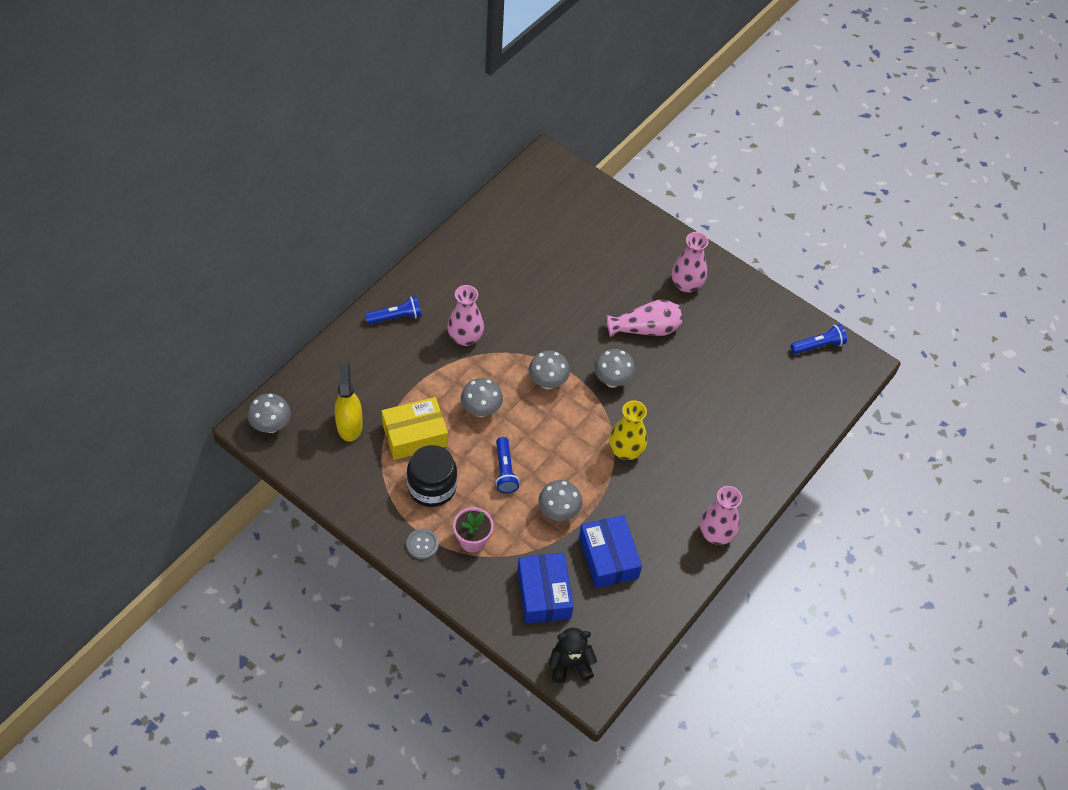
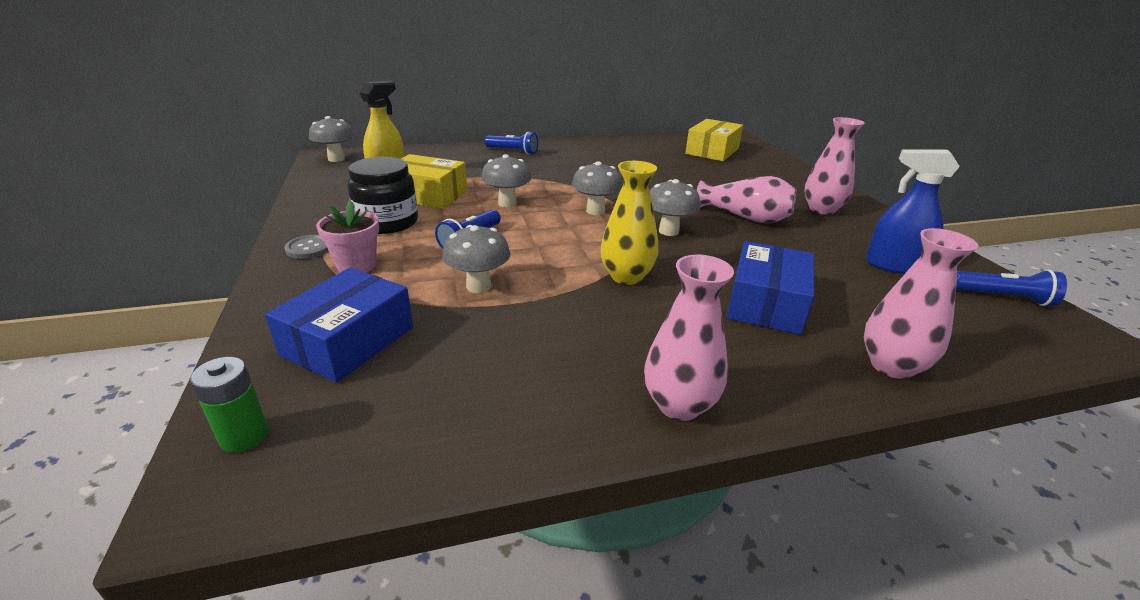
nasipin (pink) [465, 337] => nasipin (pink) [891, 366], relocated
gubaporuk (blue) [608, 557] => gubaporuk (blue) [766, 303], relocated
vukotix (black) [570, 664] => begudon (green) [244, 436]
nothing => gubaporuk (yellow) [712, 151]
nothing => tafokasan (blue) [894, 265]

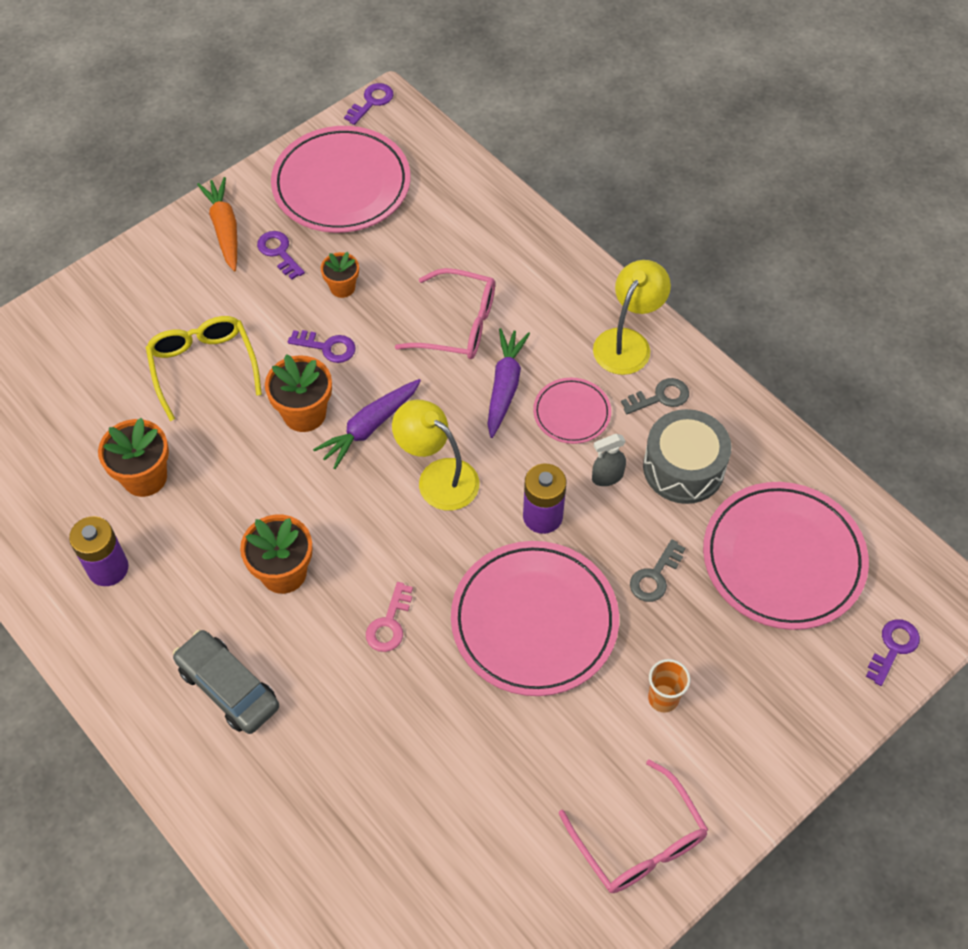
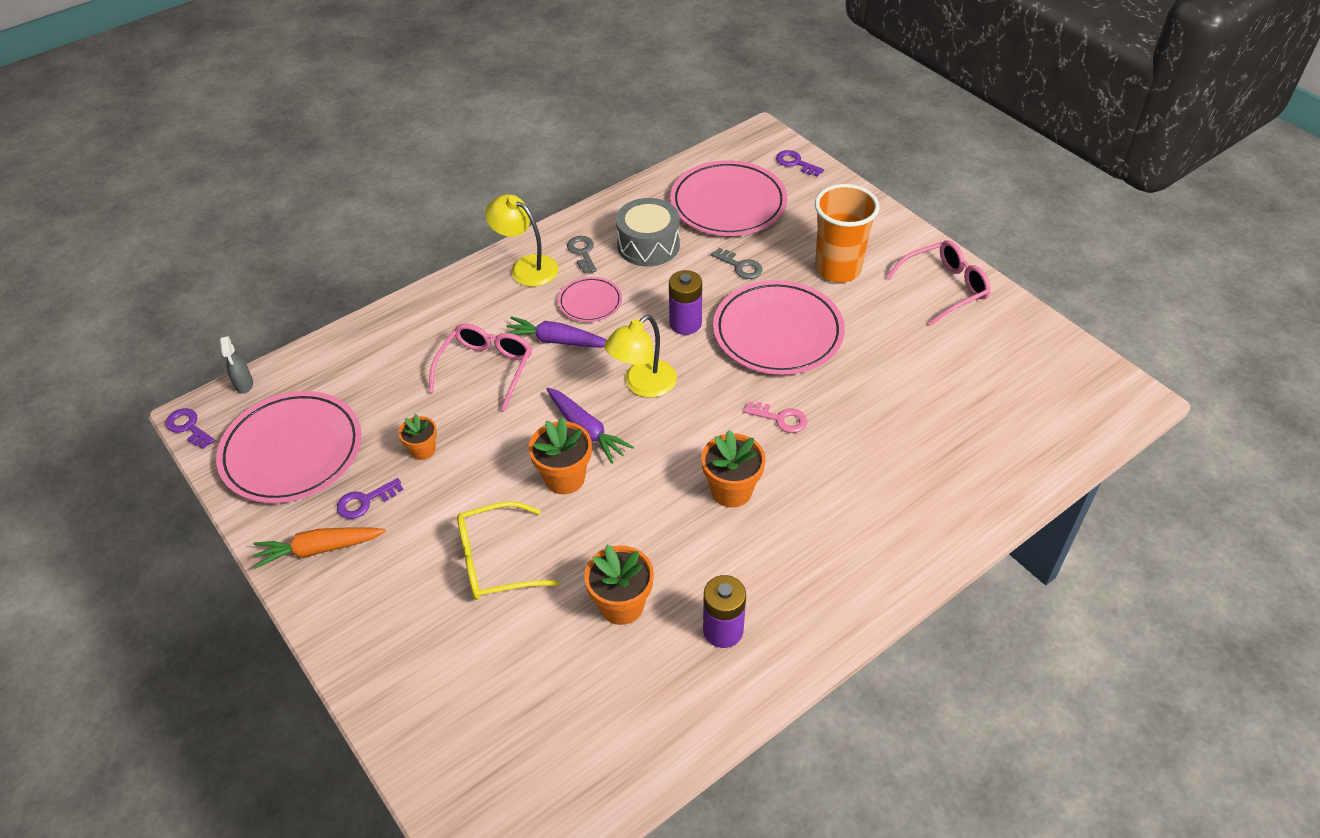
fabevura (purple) [327, 347] => nothing
tafokasan (grey) [607, 477] => tafokasan (grey) [244, 384], relocated
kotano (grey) [228, 687] => nothing
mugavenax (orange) [663, 698] => mugavenax (orange) [838, 269], x2.10

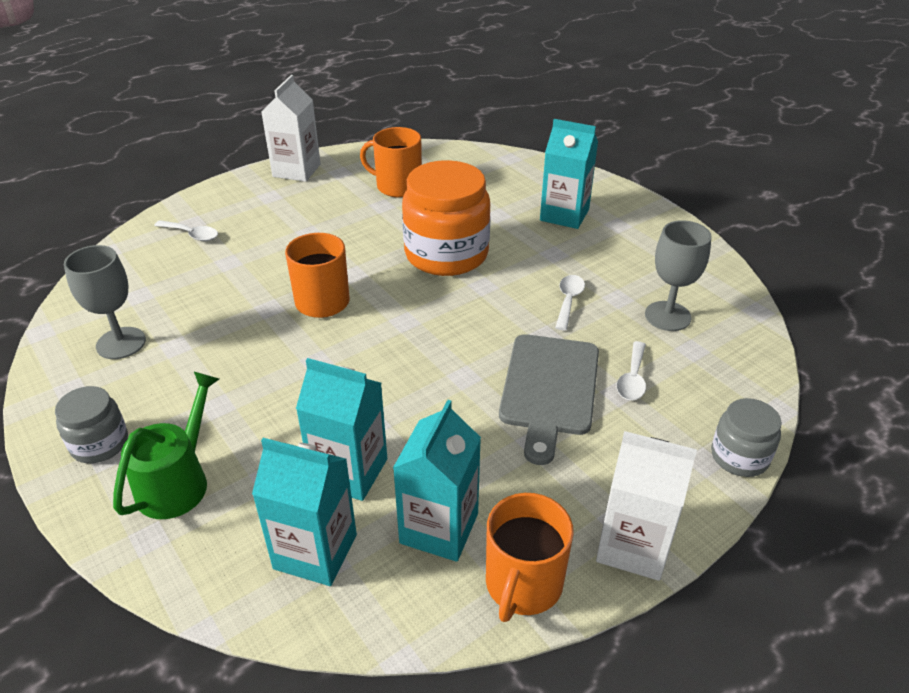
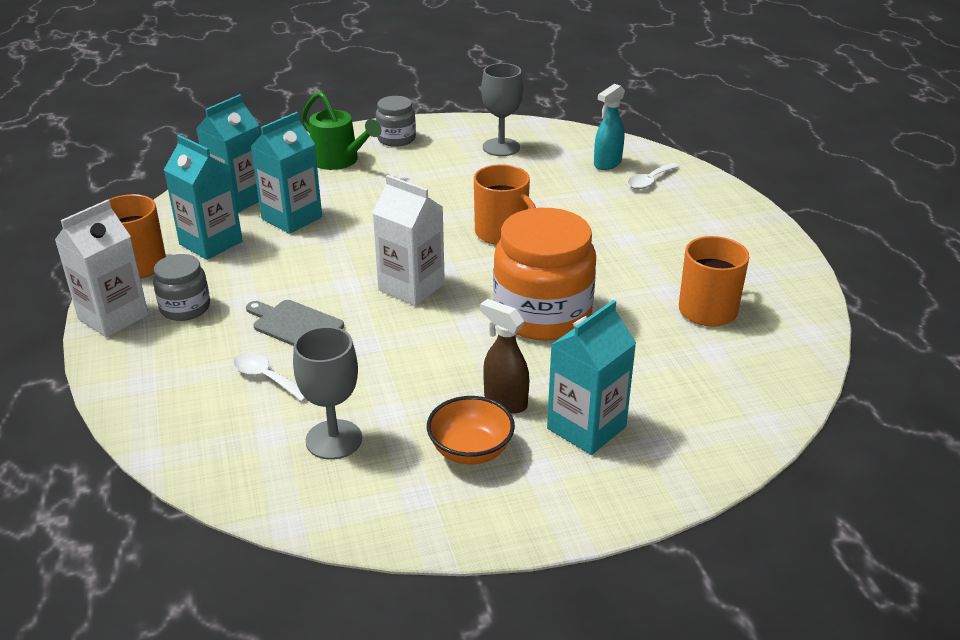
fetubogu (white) [296, 170] => fetubogu (white) [411, 287], relocated
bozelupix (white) [568, 301] => nothing
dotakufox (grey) [549, 389] => dotakufox (grey) [295, 325], x0.63
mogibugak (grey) [739, 456] => mogibugak (grey) [185, 308], relocated
nothing => tafokasan (turquoise) [607, 164]
nothing => tafokasan (brown) [505, 401]
nothing => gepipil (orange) [470, 450]

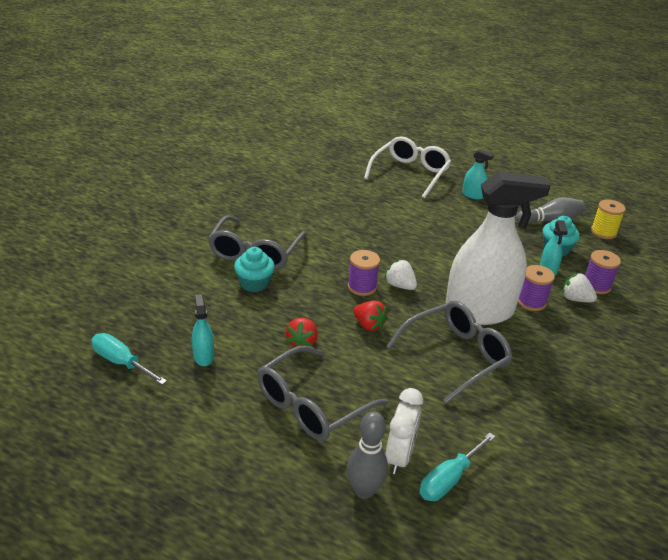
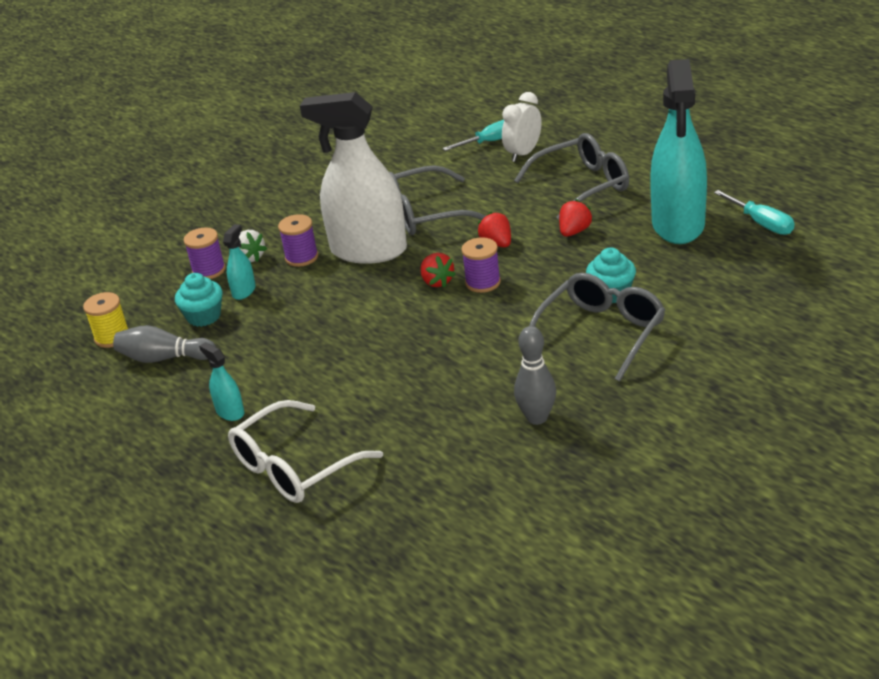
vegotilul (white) [400, 286] => vegotilul (red) [437, 282]
tafokasan (turquoise) [203, 356] => tafokasan (turquoise) [678, 224], x2.48
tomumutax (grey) [364, 490] => tomumutax (grey) [537, 418], relocated

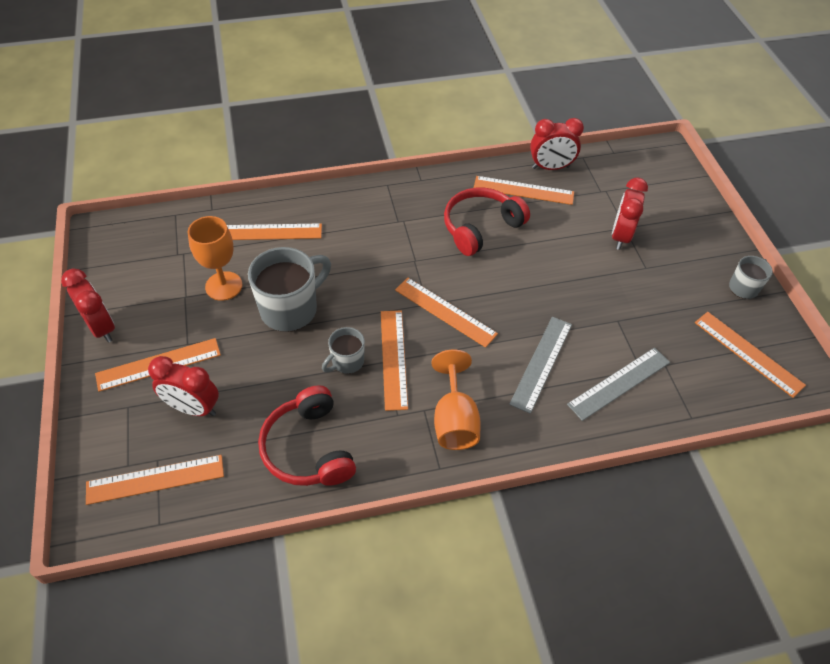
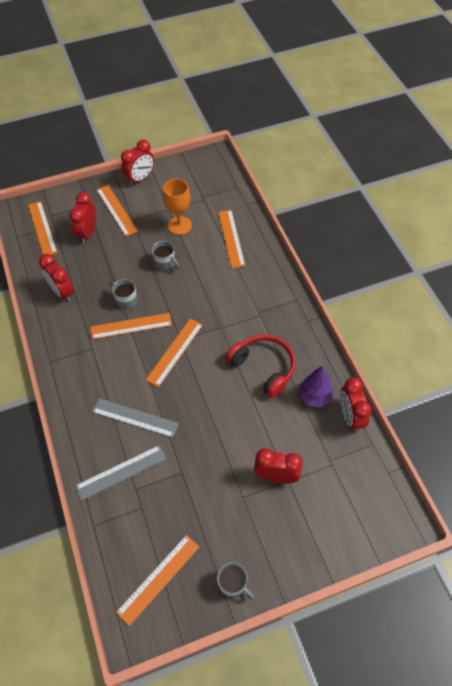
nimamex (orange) [523, 190] => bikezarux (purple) [314, 396]
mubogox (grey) [291, 309] => mubogox (grey) [165, 263], x0.54
nimamex (grey) [619, 383] => nimamex (grey) [121, 472], 75 degrees counterclockwise
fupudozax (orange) [454, 420] => nothing
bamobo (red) [308, 448] => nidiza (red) [62, 292]

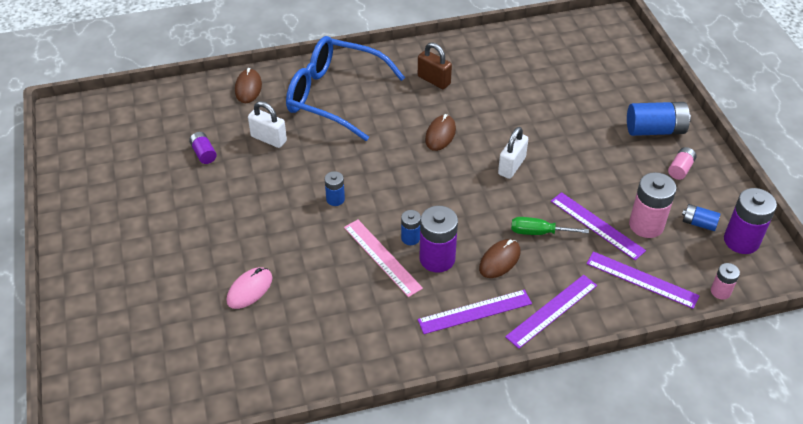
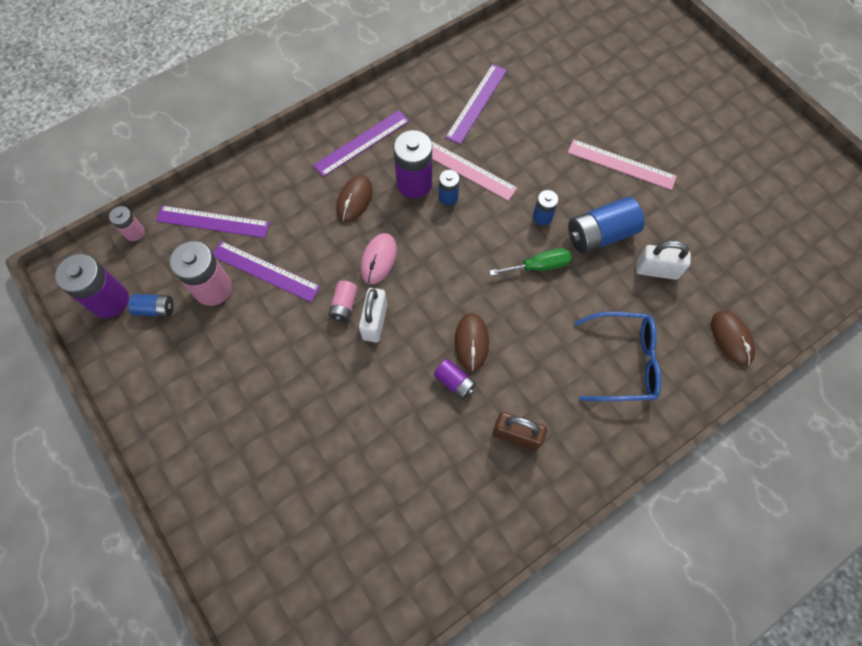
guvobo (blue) [335, 96] => guvobo (blue) [623, 362], x0.65
begudon (blue) [655, 130] => begudon (blue) [600, 235], relocated
begudon (purple) [204, 153] => begudon (purple) [454, 382], relocated
begudon (pink) [680, 169] => begudon (pink) [344, 305], relocated
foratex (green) [538, 232] => foratex (green) [539, 266], relocated
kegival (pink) [249, 289] => kegival (pink) [379, 259], relocated
nimamex (purple) [551, 310] => nimamex (purple) [477, 103], relocated
nothing => nimamex (pink) [621, 164]

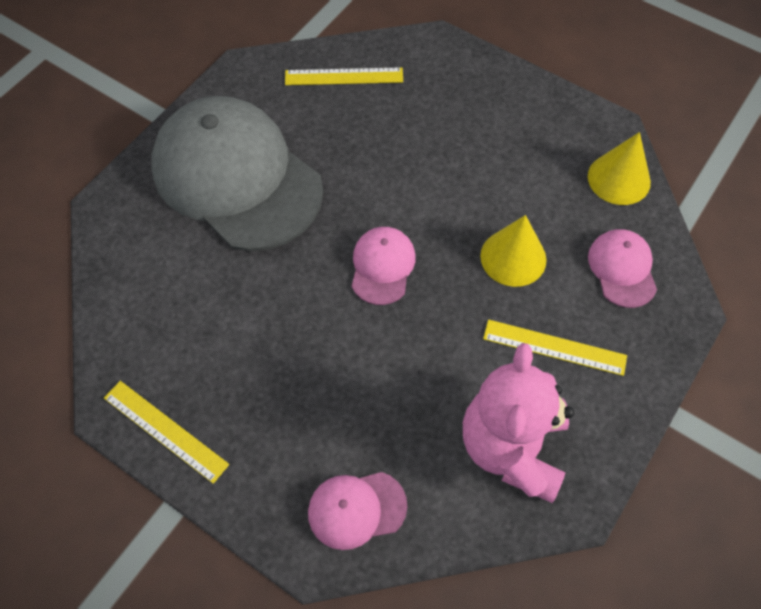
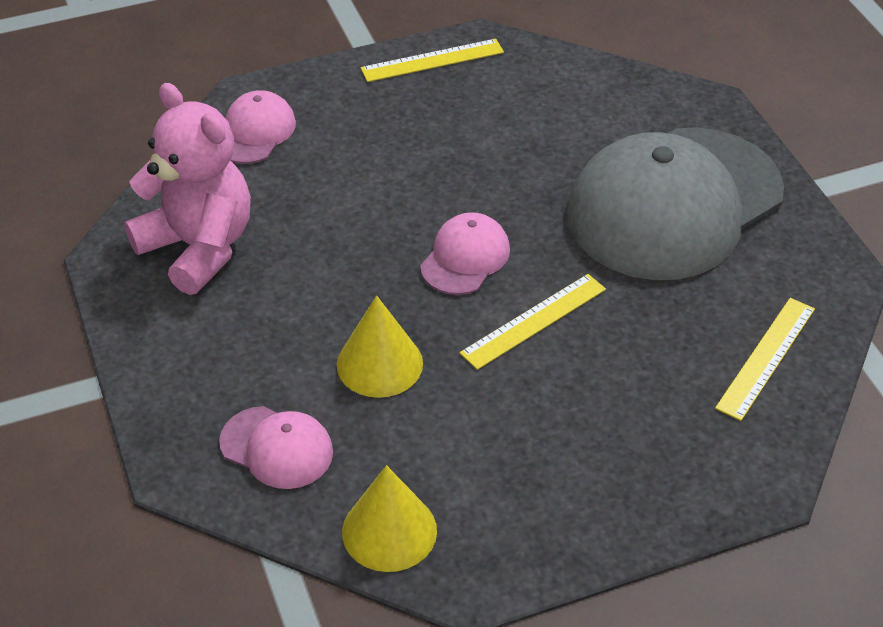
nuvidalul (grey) [237, 177] => nuvidalul (grey) [674, 204], 150 degrees clockwise
nuvidalul (pink) [382, 266] => nuvidalul (pink) [465, 258], 105 degrees counterclockwise
nimamex (yellow) [554, 347] => nimamex (yellow) [534, 321], relocated

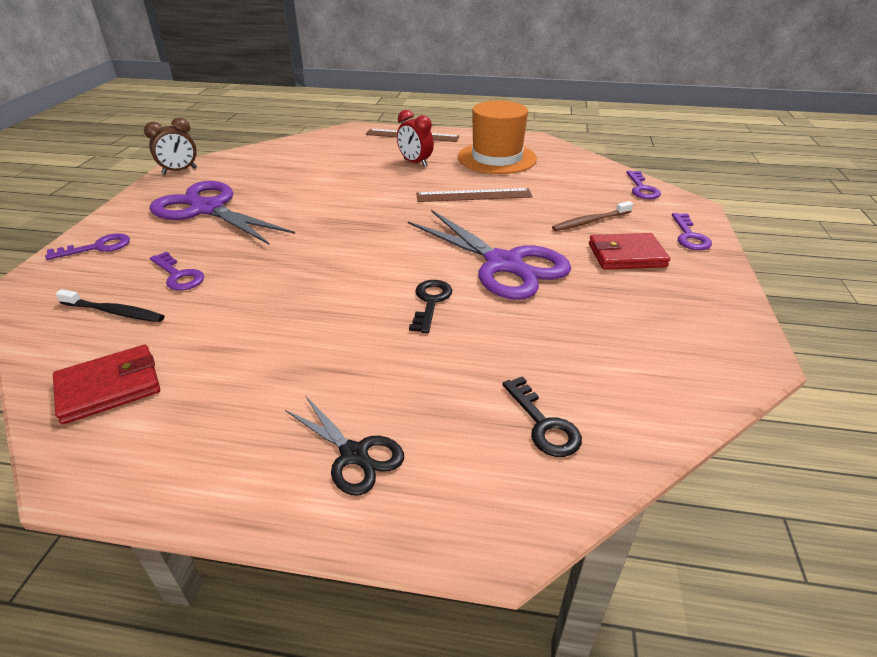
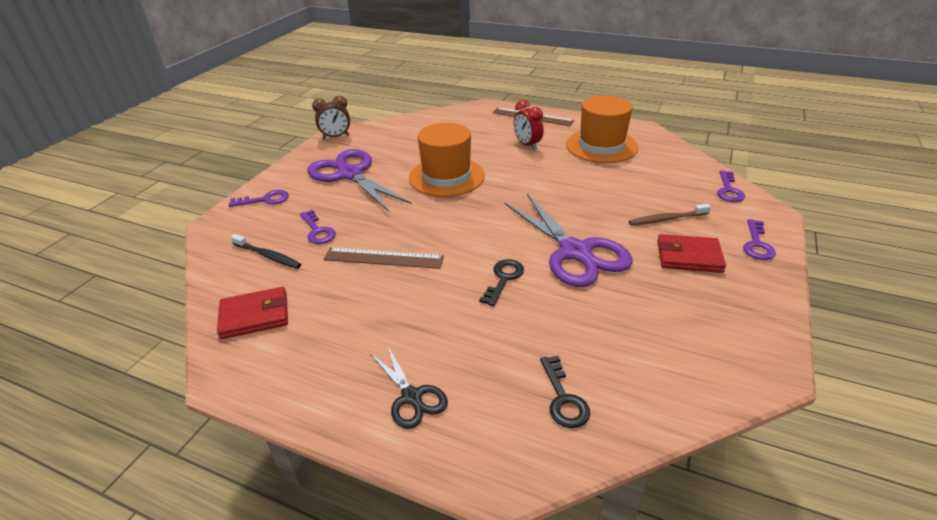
nimamex (brown) [474, 195] => nimamex (brown) [383, 258], relocated
nothing => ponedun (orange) [446, 176]

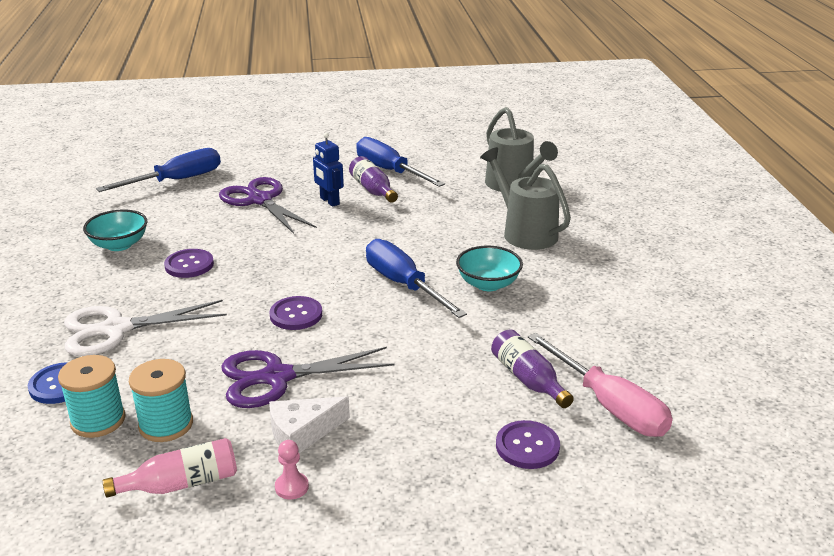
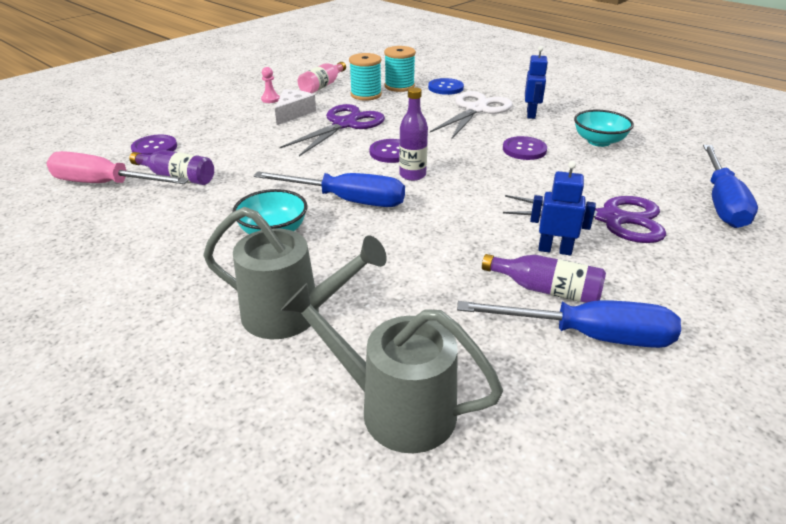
nothing => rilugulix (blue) [531, 114]
nothing => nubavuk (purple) [412, 175]

